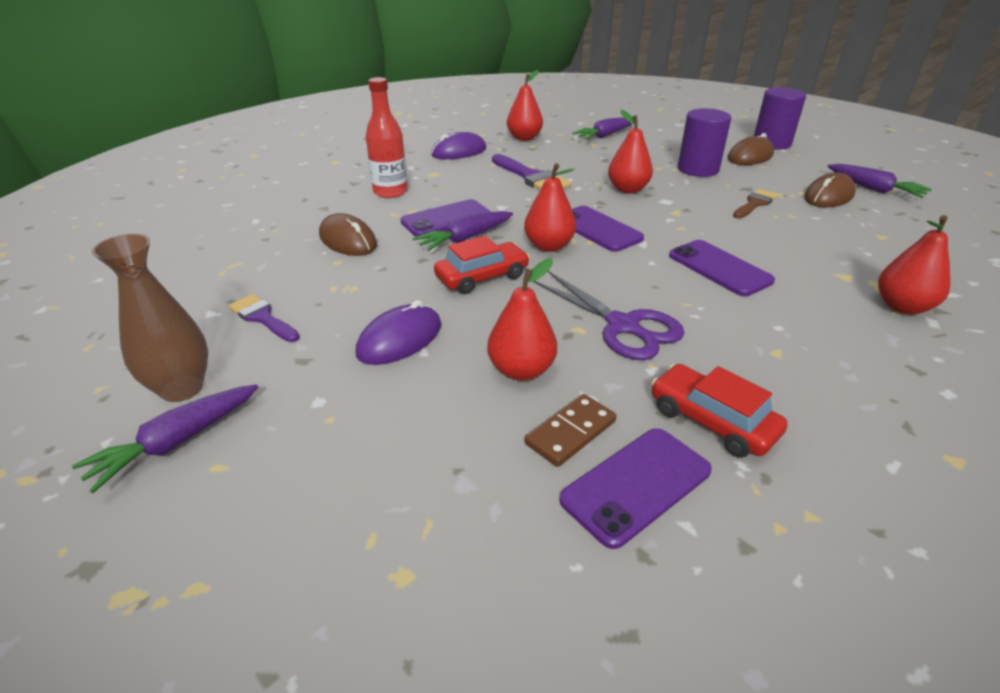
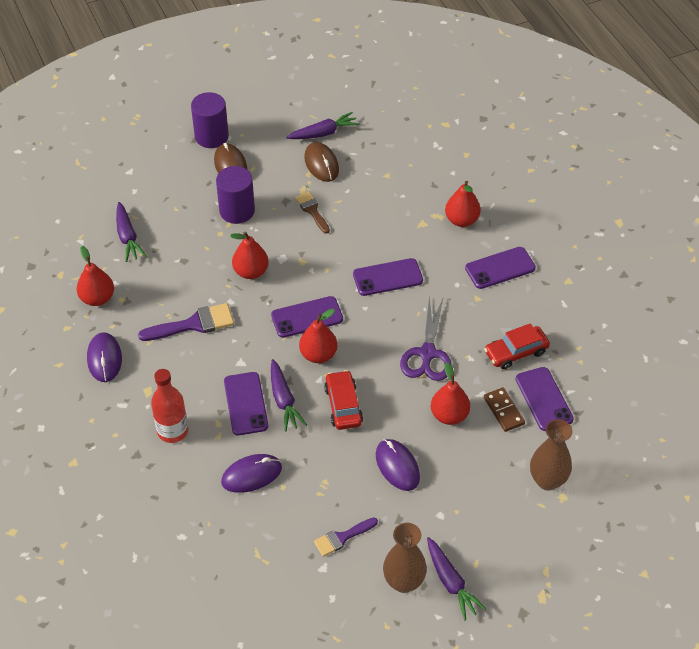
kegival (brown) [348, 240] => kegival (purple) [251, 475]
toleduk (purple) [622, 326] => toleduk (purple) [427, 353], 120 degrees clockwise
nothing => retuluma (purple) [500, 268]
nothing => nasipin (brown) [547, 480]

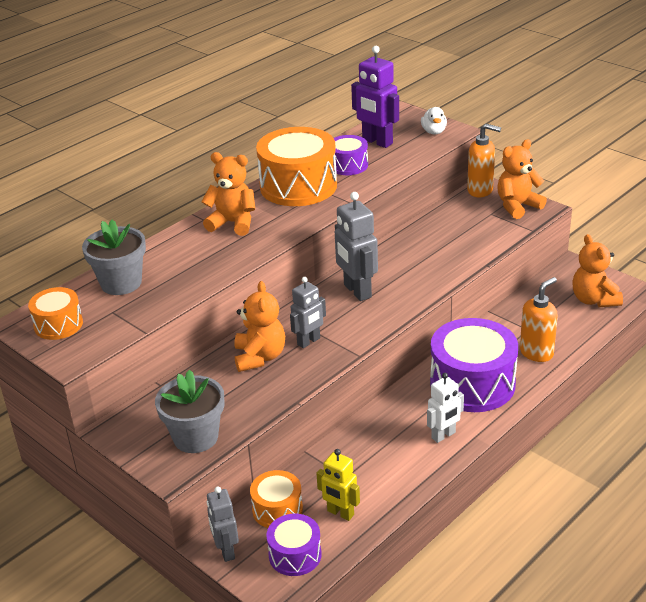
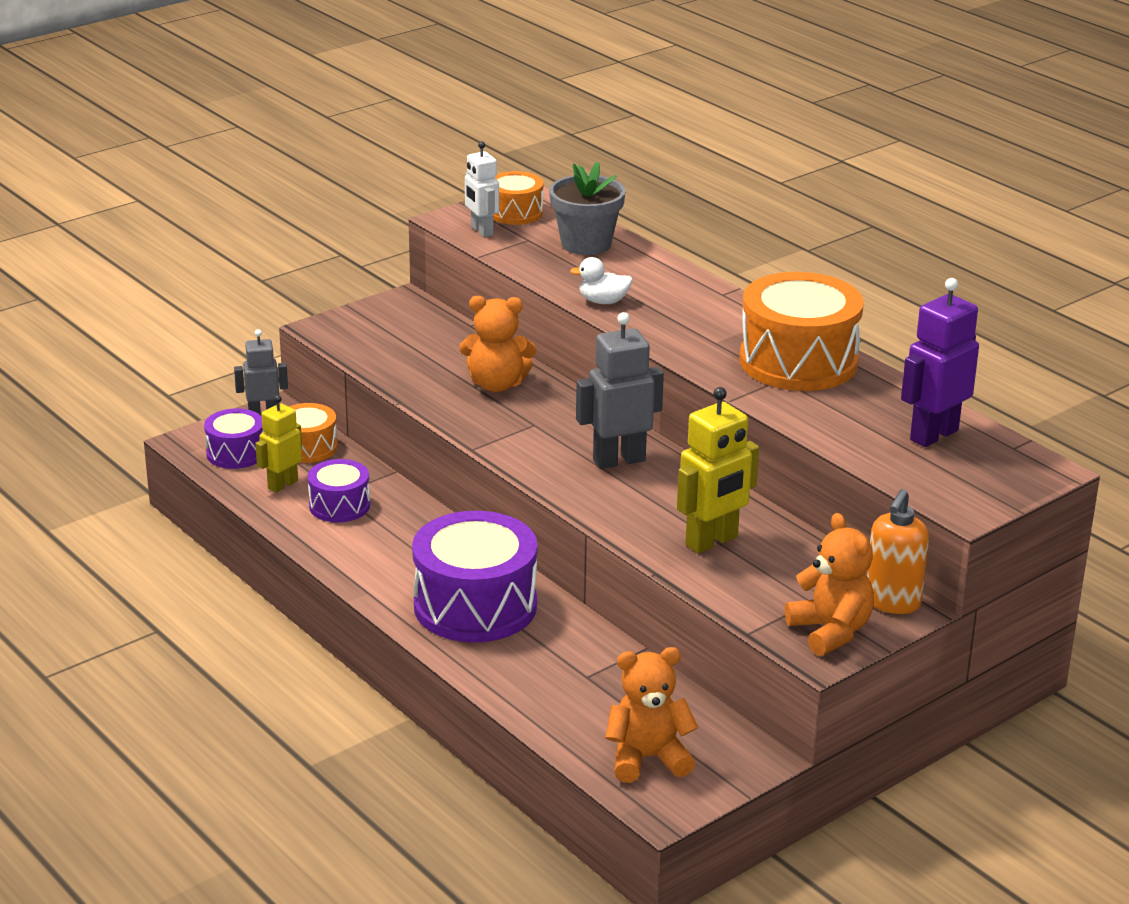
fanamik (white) [434, 131] => fanamik (white) [603, 301], relocated
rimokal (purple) [348, 165] => rimokal (purple) [339, 506], relocated
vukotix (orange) [233, 223] => nothing
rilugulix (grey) [309, 341] => nothing
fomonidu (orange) [536, 353] => nothing
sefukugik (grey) [195, 437] => nothing
rilugulix (white) [443, 435] => rilugulix (white) [481, 231], relocated
nothing => rilugulix (yellow) [712, 542]

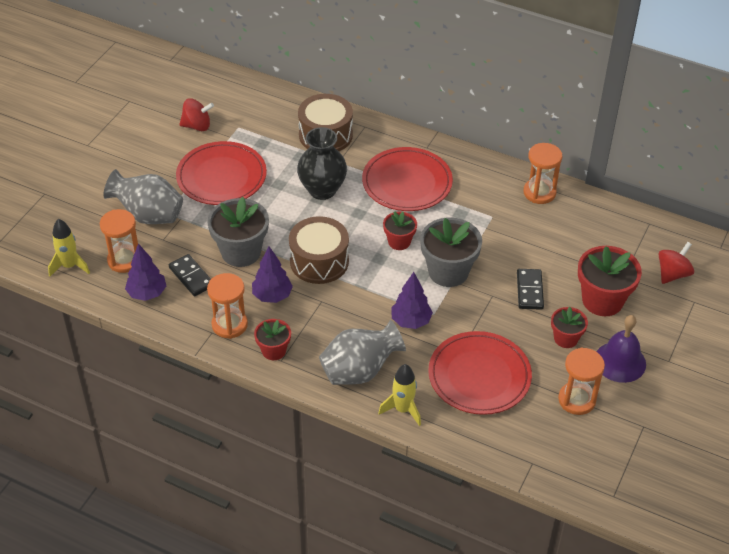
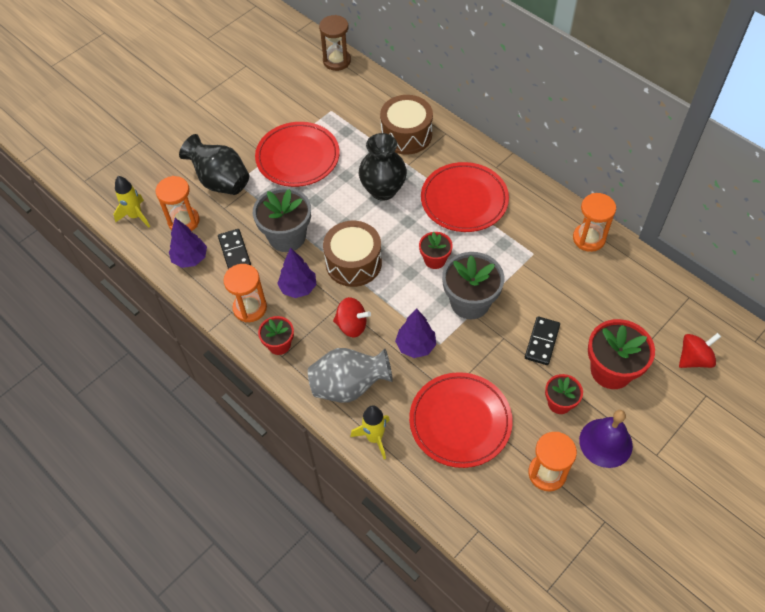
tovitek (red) [197, 126] => tovitek (red) [352, 325], relocated
nasipin (grey) [148, 215] => nasipin (black) [220, 181]
nothing => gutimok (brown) [337, 61]

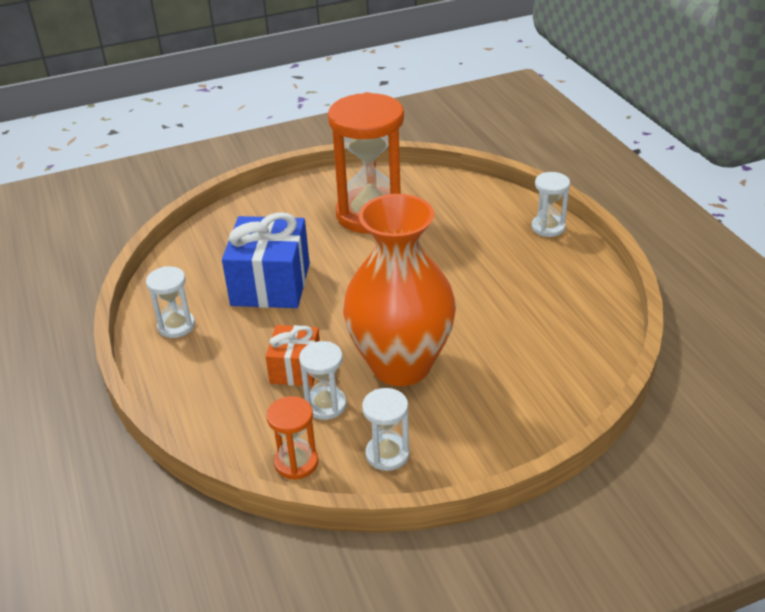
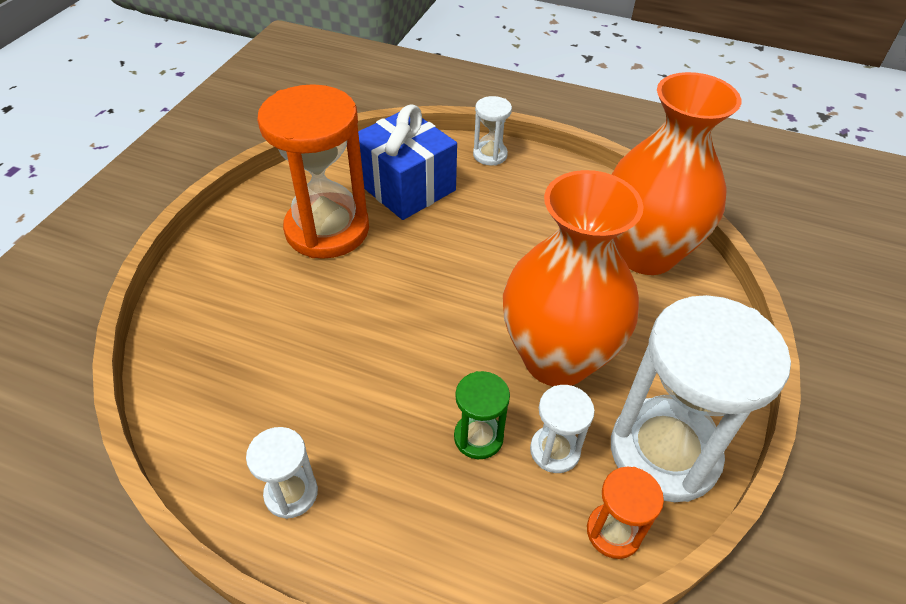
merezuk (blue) [270, 284] => merezuk (blue) [406, 186], relocated
merezuk (orange) [295, 369] => gutimok (green) [478, 437]
gutimok (white) [387, 454] => gutimok (white) [664, 452], x2.17
nothing => nasipin (orange) [645, 253]

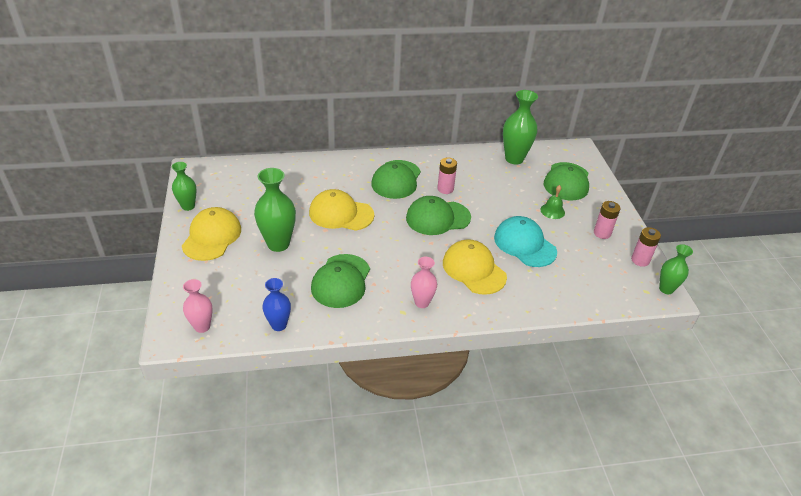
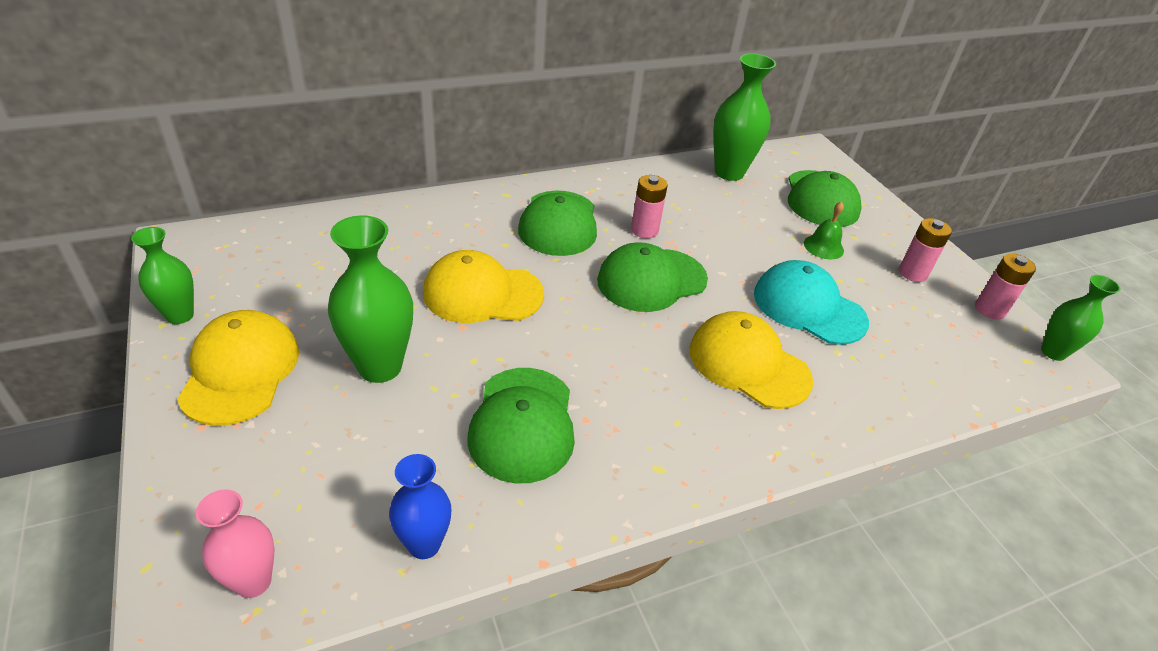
nasipin (pink) [422, 302] => nothing

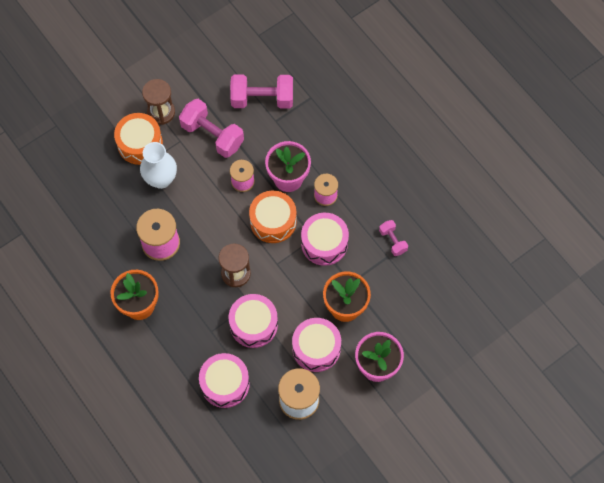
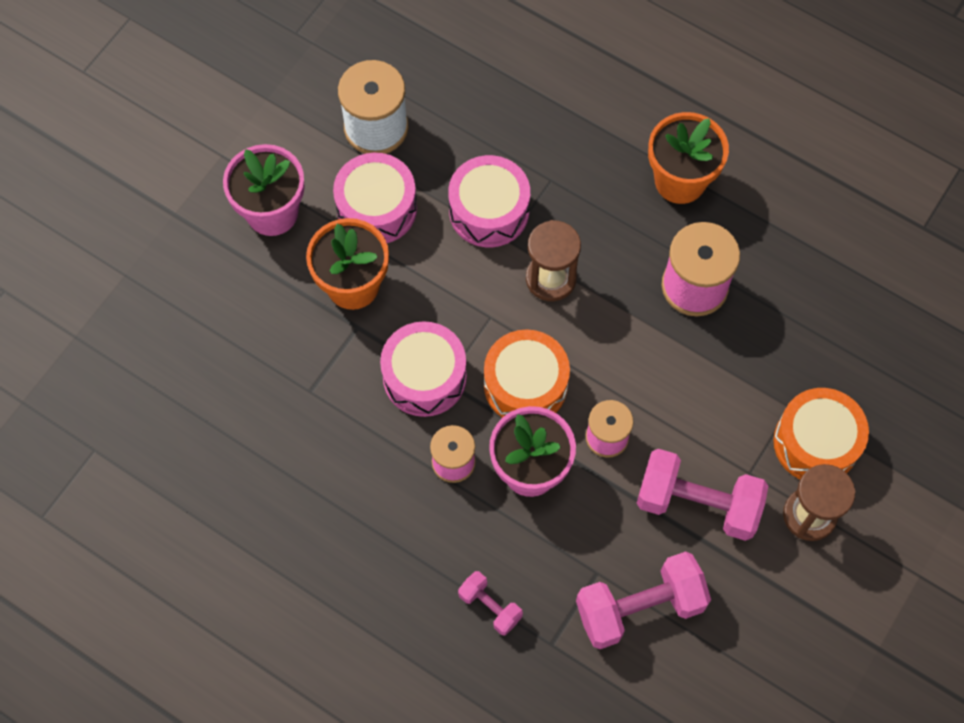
nasipin (white) [161, 179] => nothing
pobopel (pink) [392, 241] => pobopel (pink) [490, 606], relocated
rimokal (pink) [225, 384] => nothing

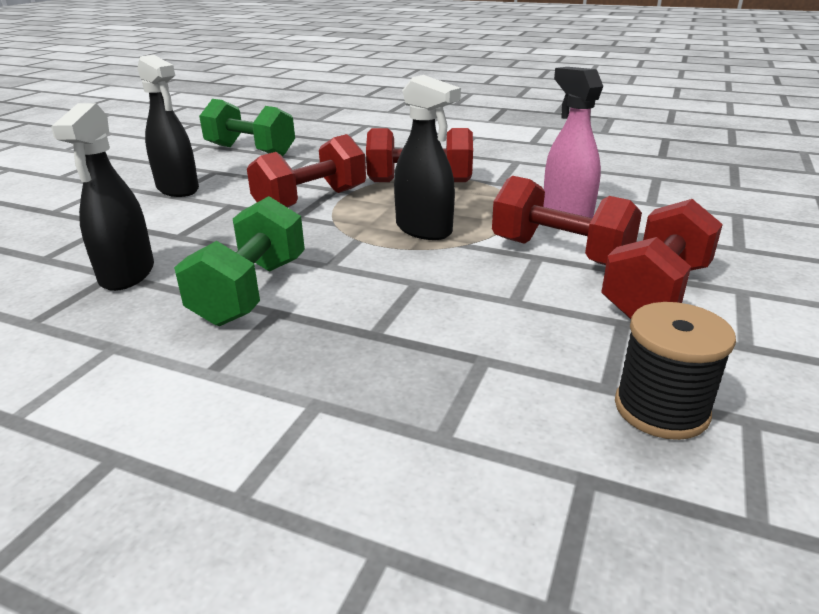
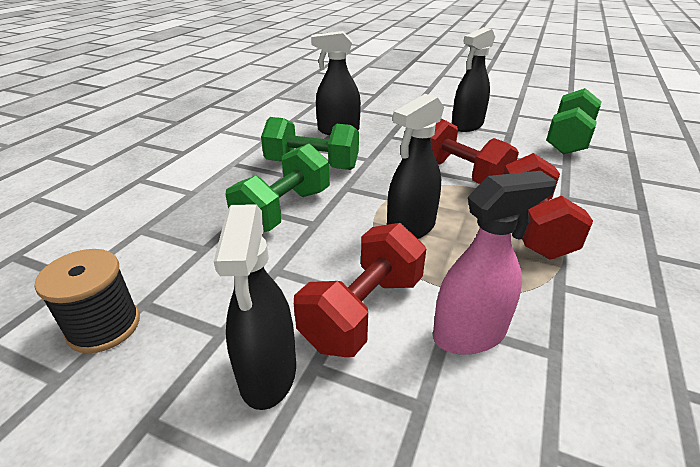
pobopel (red) [656, 292] => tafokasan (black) [268, 373]
nothing => pobopel (green) [284, 211]

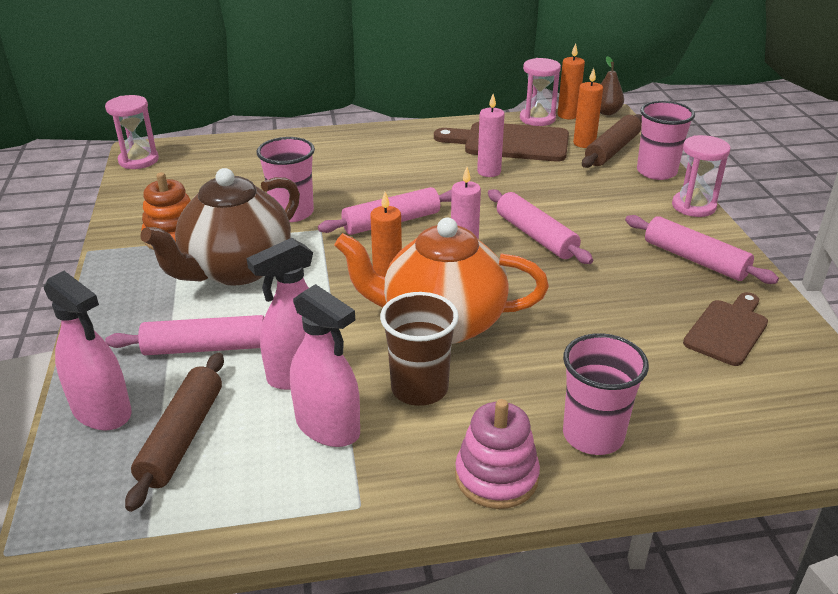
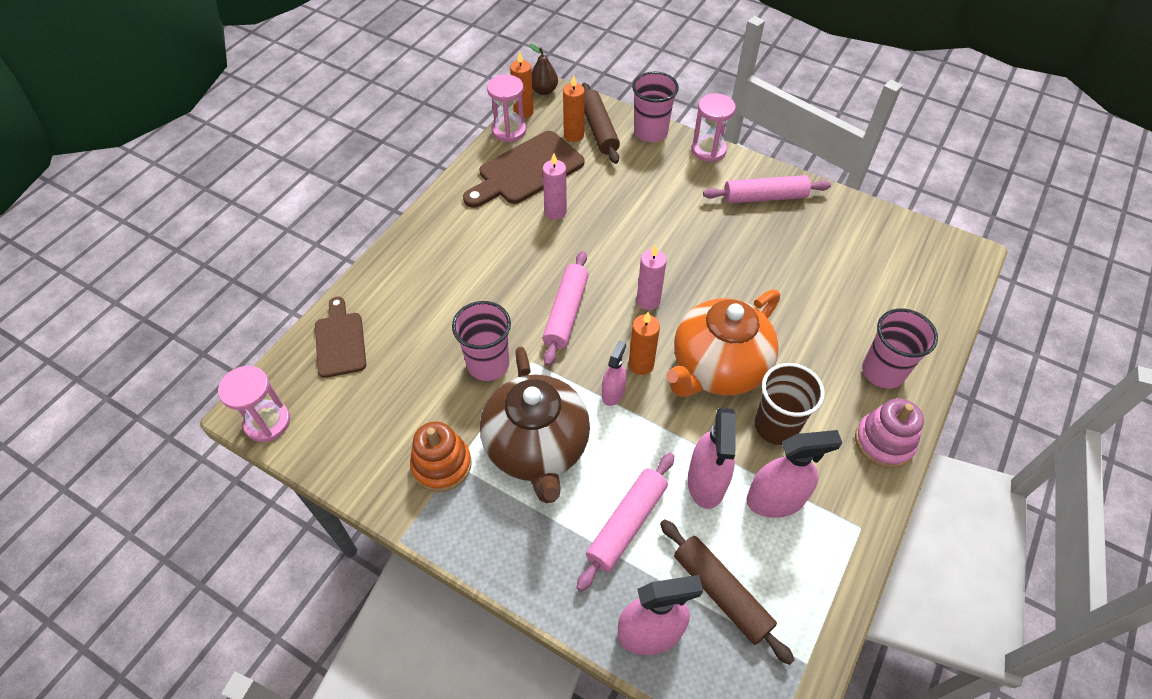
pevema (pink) [536, 236] => nothing
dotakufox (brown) [727, 330] => dotakufox (brown) [340, 341], relocated
nothing => tafokasan (pink) [613, 393]

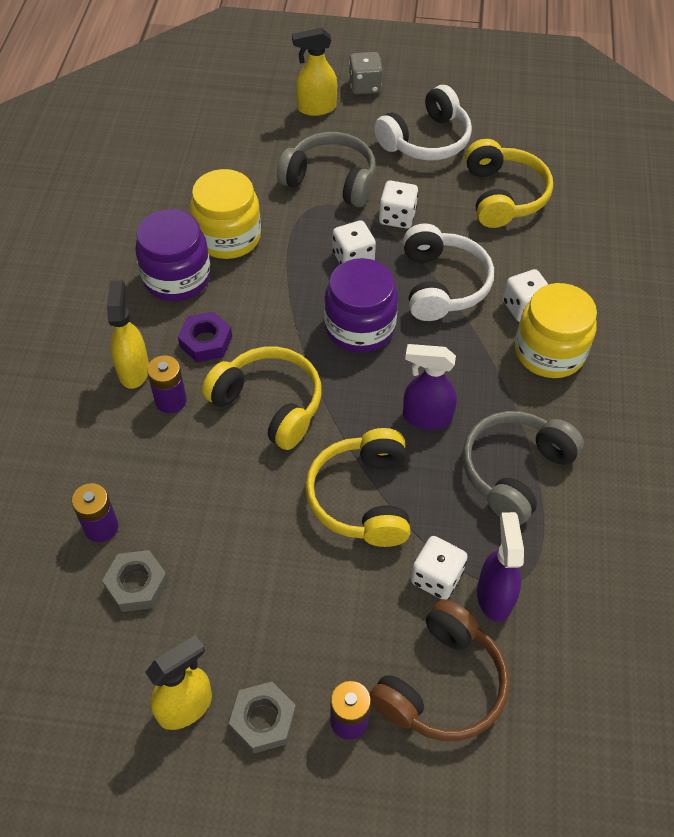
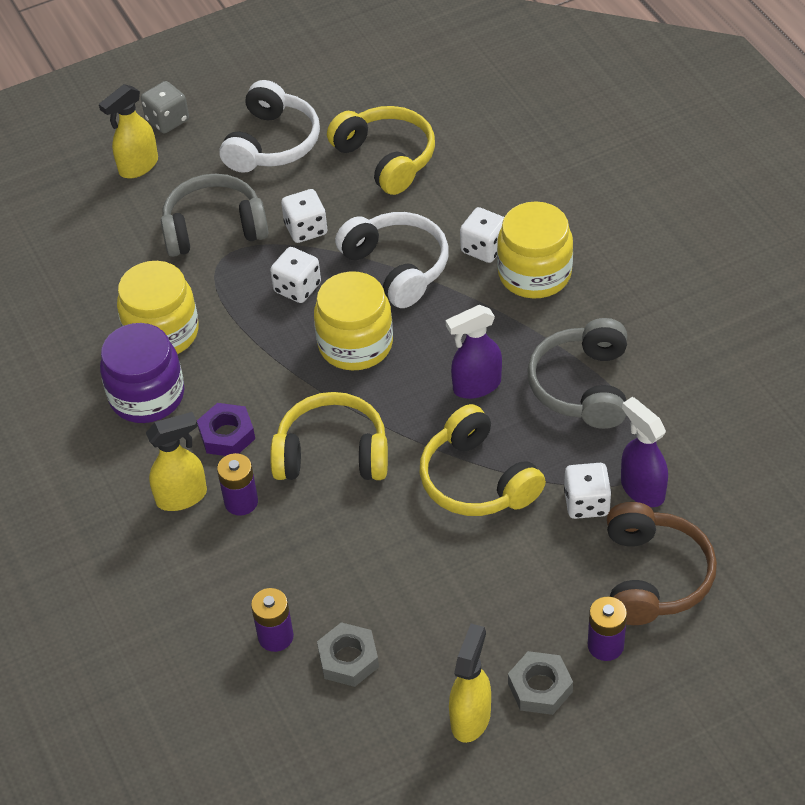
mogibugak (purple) [359, 327] => mogibugak (yellow) [355, 344]
tafokasan (yellow) [133, 370] => tafokasan (yellow) [182, 497], 105 degrees clockwise

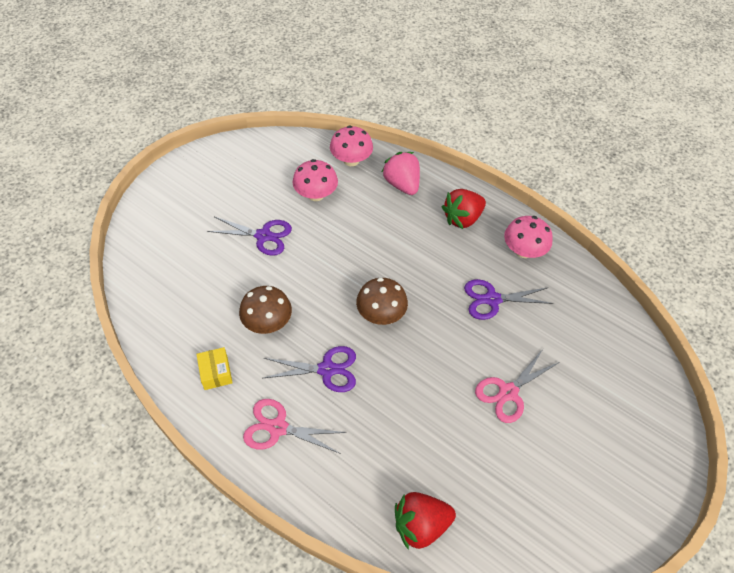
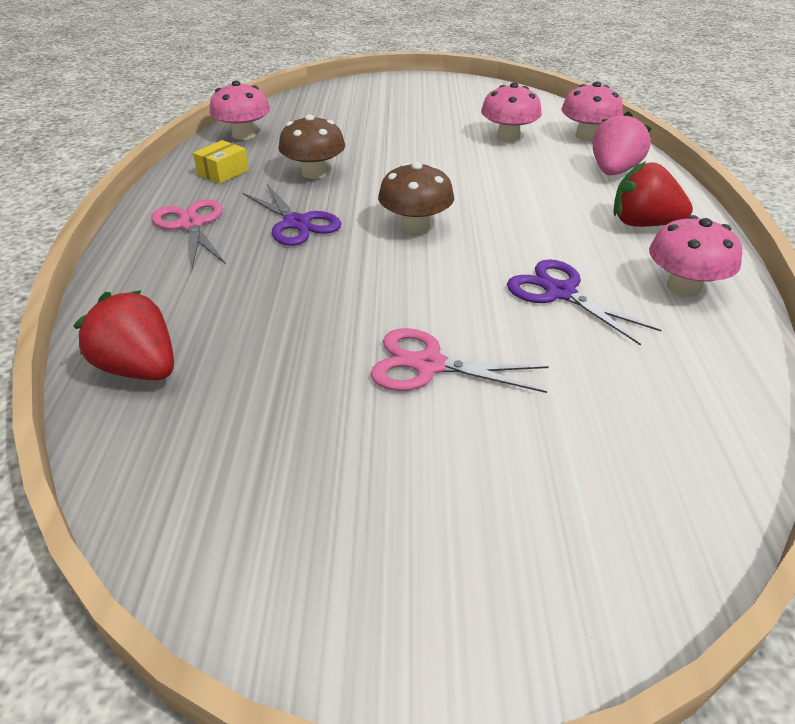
toleduk (purple) [263, 236] => nothing
nothing => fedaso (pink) [243, 135]

